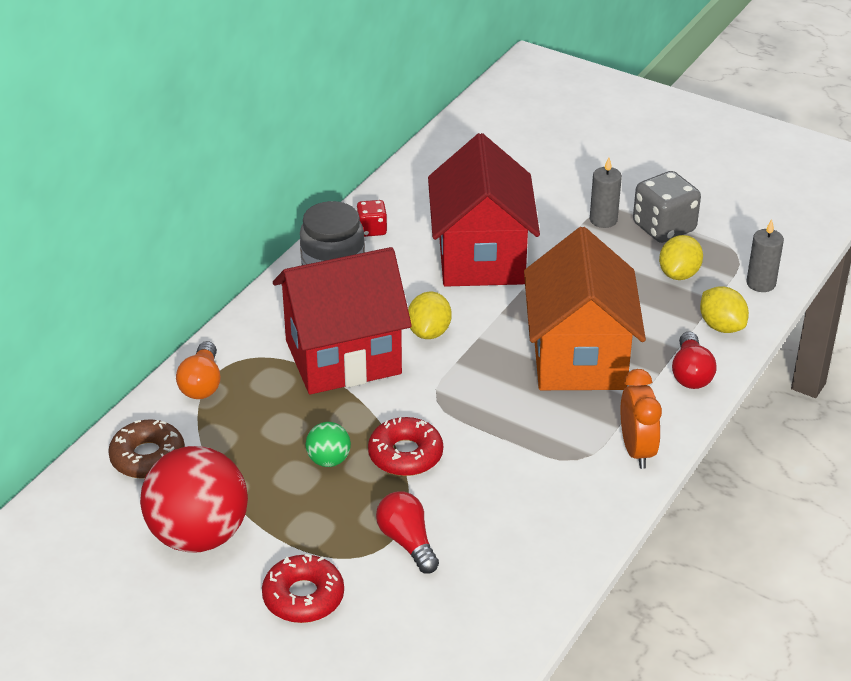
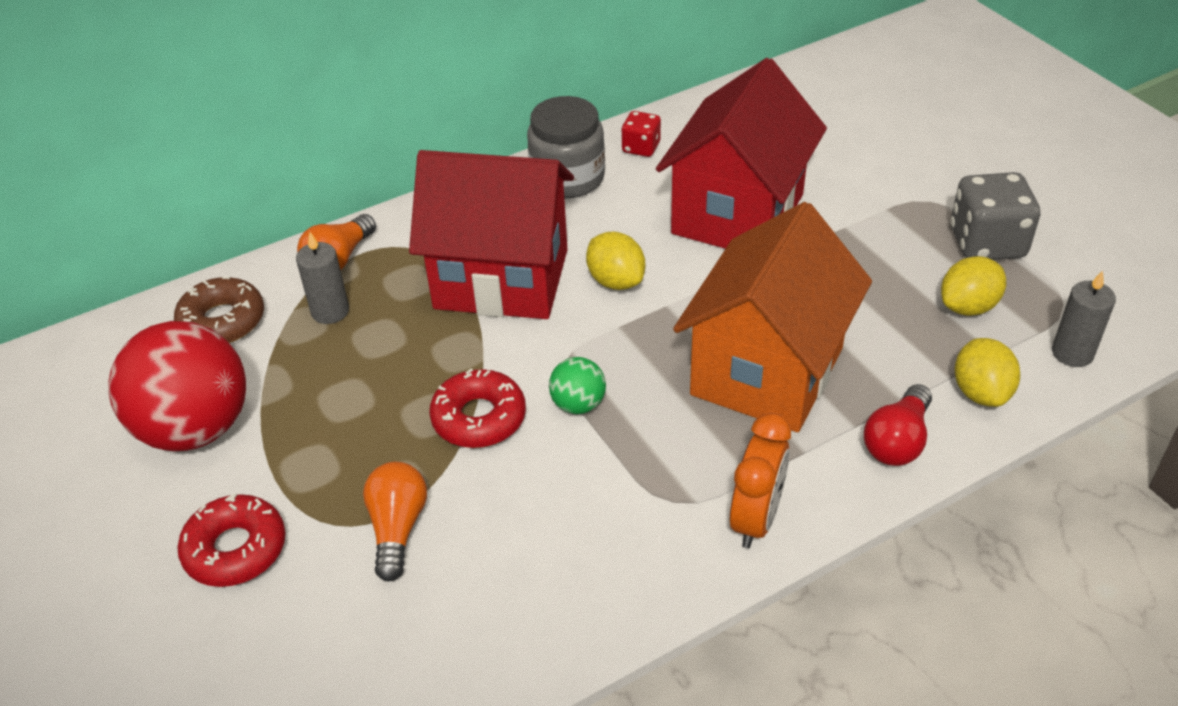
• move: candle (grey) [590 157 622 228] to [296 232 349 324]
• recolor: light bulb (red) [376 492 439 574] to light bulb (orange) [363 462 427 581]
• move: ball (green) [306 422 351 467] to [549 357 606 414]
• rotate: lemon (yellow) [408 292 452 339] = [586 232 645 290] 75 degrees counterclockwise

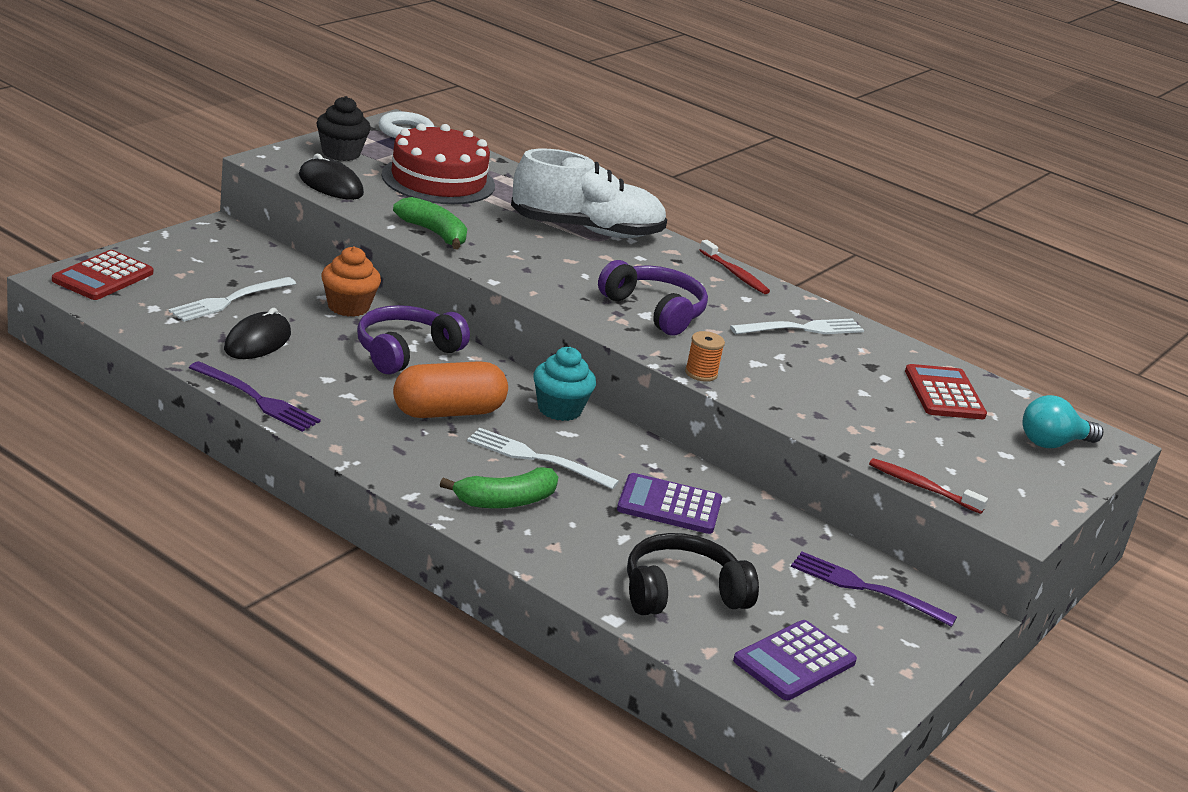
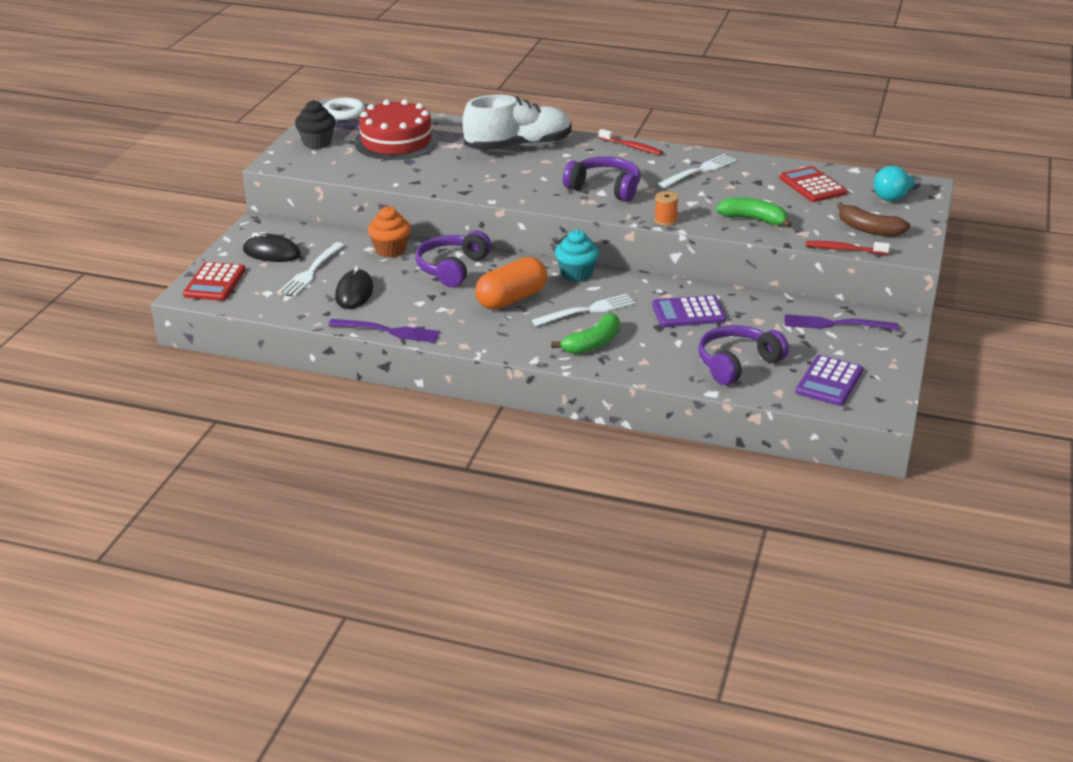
• move: mouse (black) [299 154 364 200] to [243 233 301 262]
• rotate: fork (white) [467 428 619 489] = [532 294 636 326] 150 degrees clockwise
• recolor: headphones (black) [627 533 759 615] to headphones (purple) [698 325 789 385]
• move: banana (green) [393 197 467 249] to [716 197 792 228]
• insert: banana (brown) [837 202 911 237]

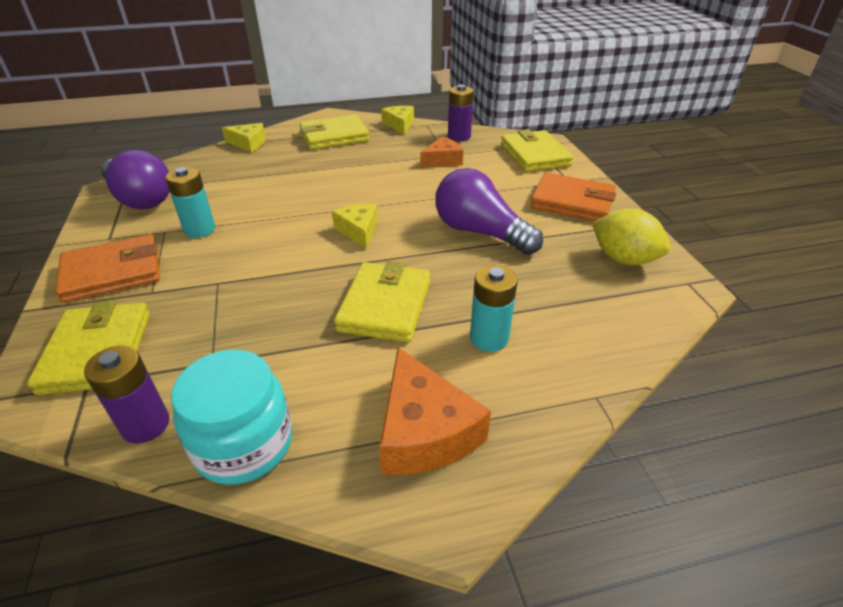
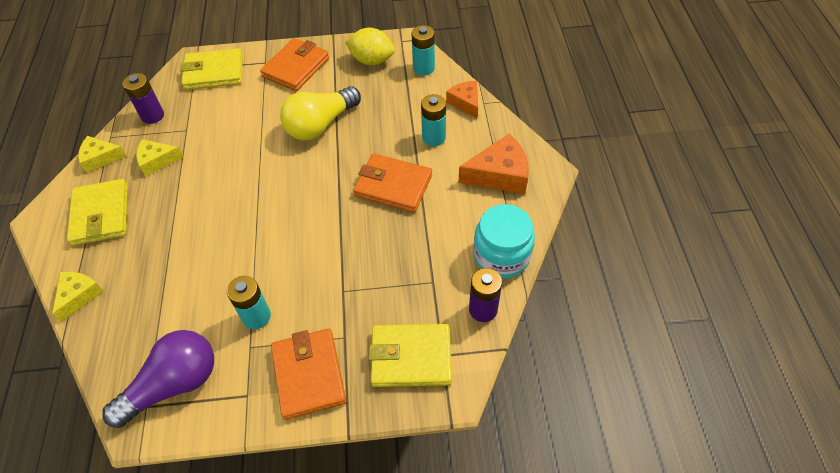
• move: cheese (yellow) [332 204 378 249] to [136 139 183 176]
• recolor: light bulb (purple) [435 168 543 255] to light bulb (yellow) [280 86 361 140]
• rotate: lemon (yellow) [592 209 671 265] = [345 28 395 65] 60 degrees clockwise
• recolor: wallet (yellow) [334 261 430 342] to wallet (orange) [353 153 432 213]
• insert: battery (turquoise) [412 25 435 76]
• move: cheese (orange) [420 137 463 167] to [446 81 478 119]

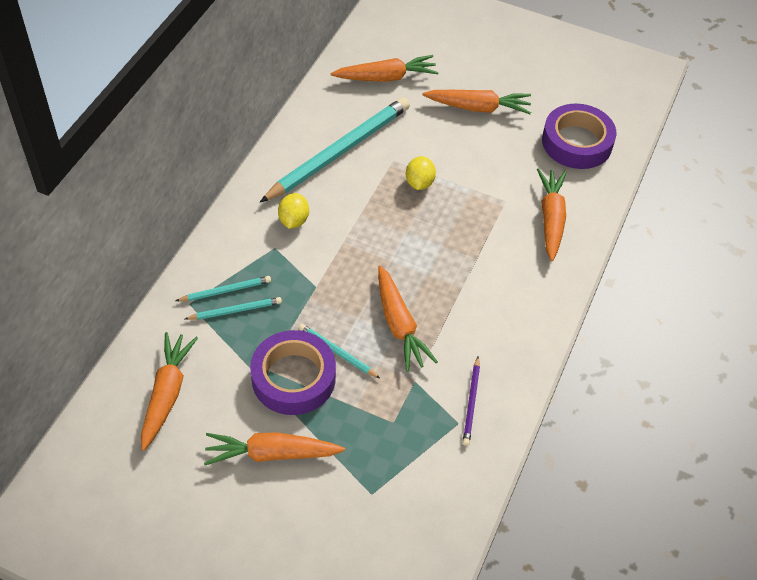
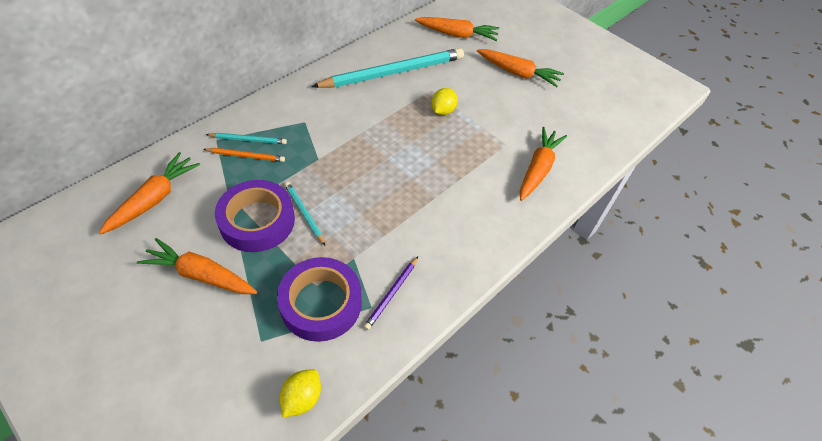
• recolor: pencil (turquoise) [185 297 282 320] to pencil (orange) [204 148 285 162]
• move: tape (purple) [542 104 617 169] to [277 257 362 342]
• move: lemon (yellow) [278 193 309 229] to [280 369 321 417]
• delete: carrot (orange) [378 266 438 372]

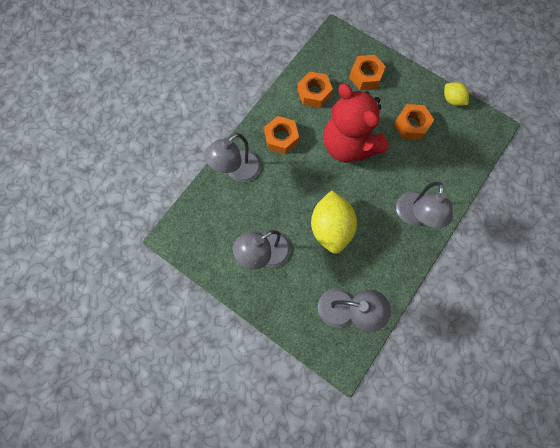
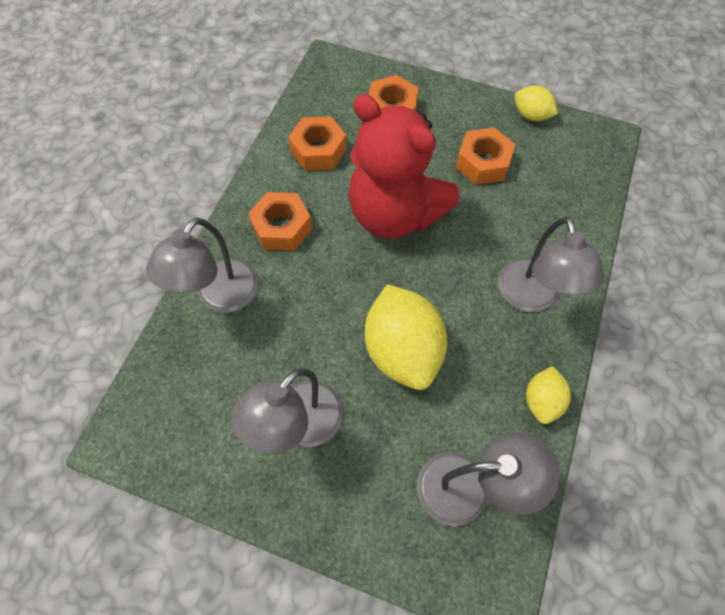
• insert: lemon (yellow) [526 366 571 424]

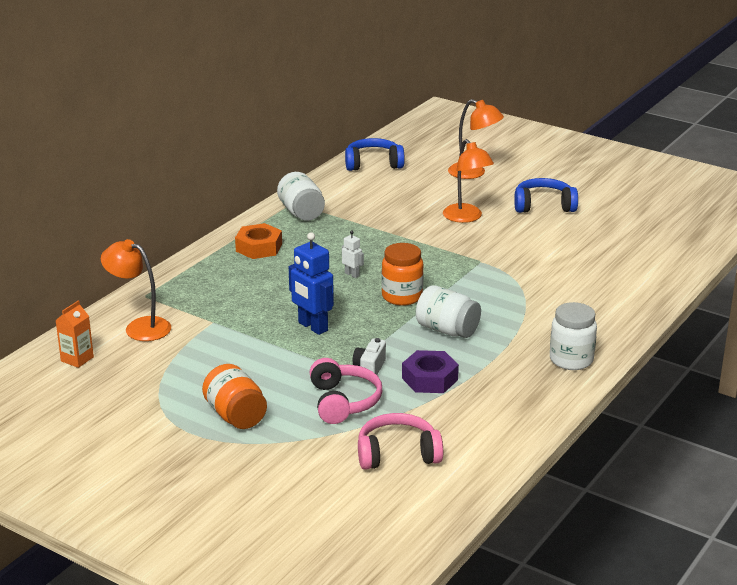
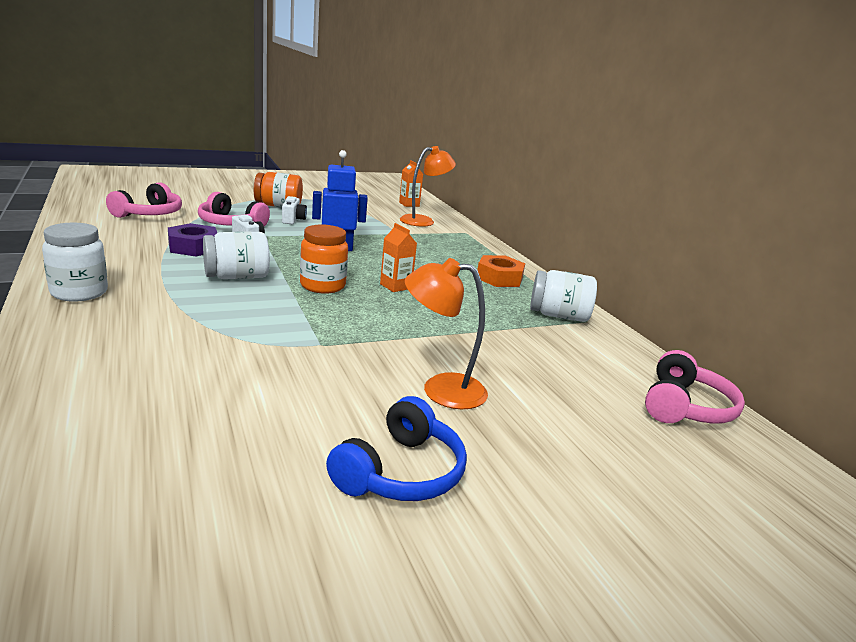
• insert: camera (white) [282 196 307 224]
• replace: robot (white) [342 231 364 278] to carton (orange) [380 223 417 292]
• recolor: headphones (blue) [345 138 405 171] to headphones (pink) [645 350 745 424]
• delete: lamp (orange) [448 99 504 179]

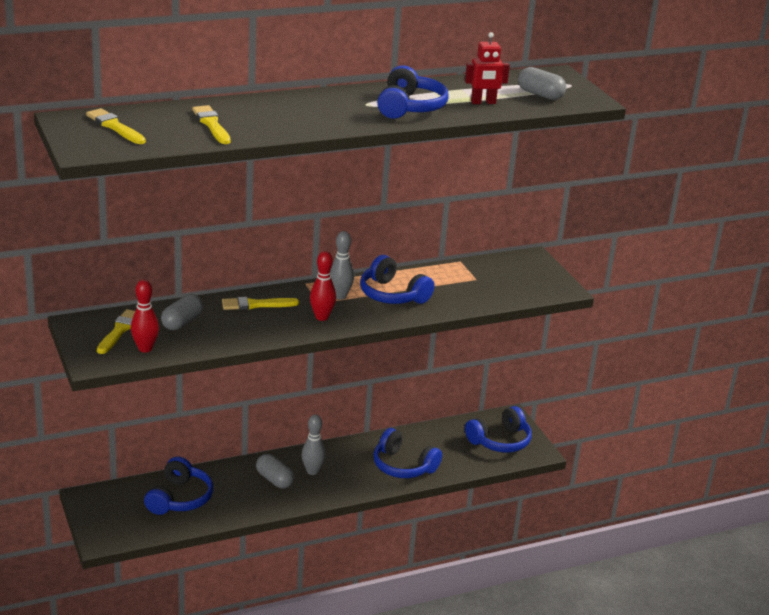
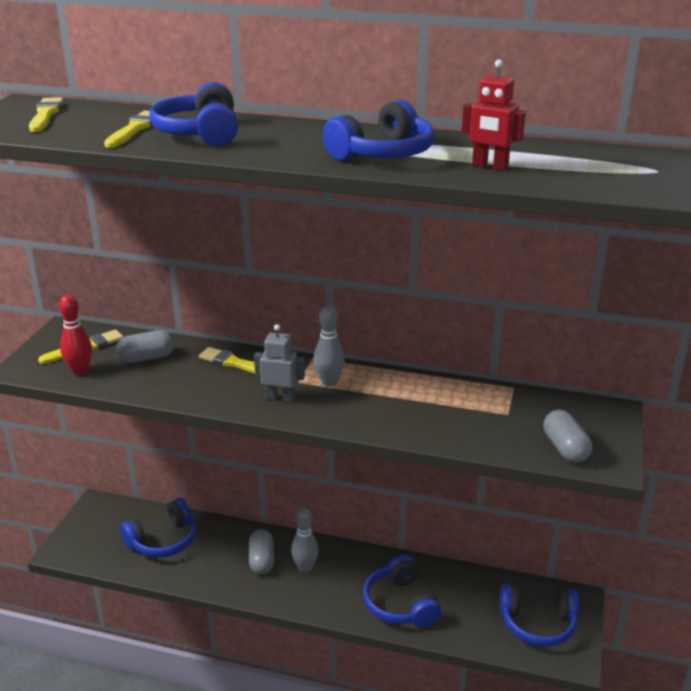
• move: headphones (blue) [360 255 435 304] to [149 82 238 146]
• replace: bowling pin (red) [310 251 336 321] to robot (grey) [254 324 305 403]
• move: capsule (grey) [518 67 566 100] to [544 410 592 463]

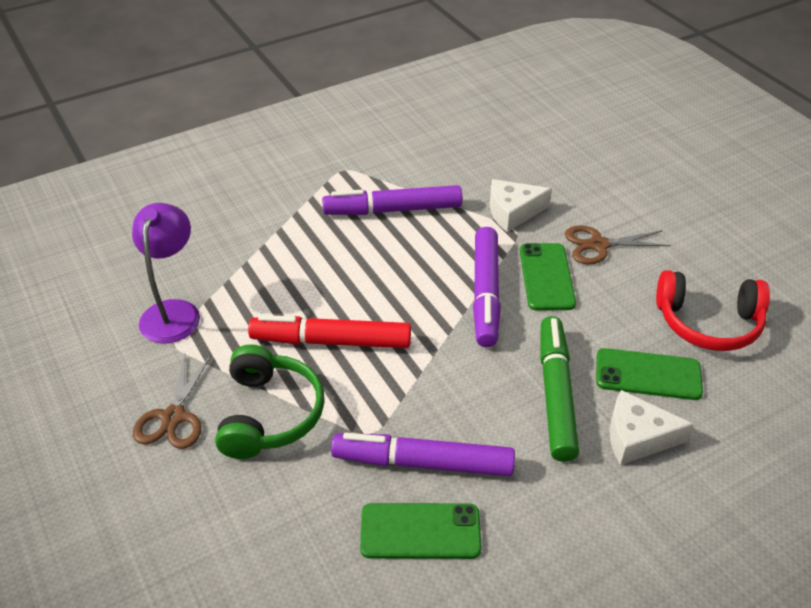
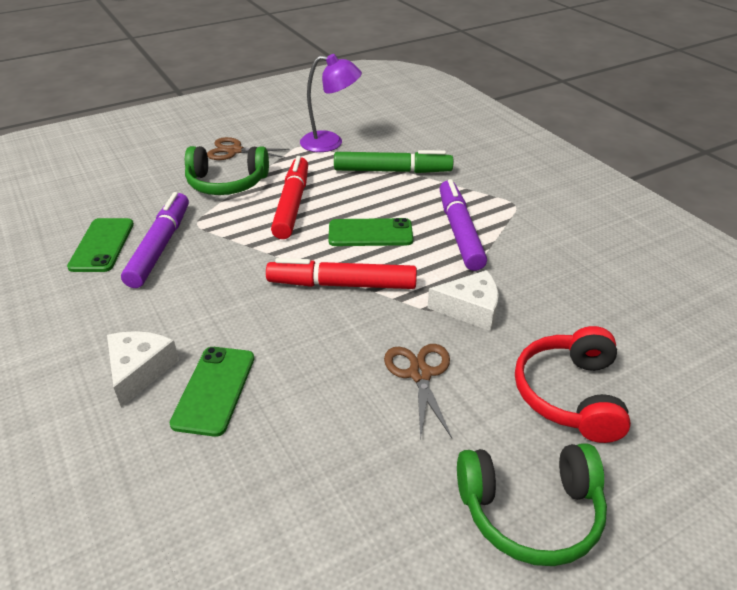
• recolor: marker (purple) [473 227 501 347] to marker (red) [266 258 417 289]
• move: phone (green) [520 243 576 311] to [328 218 413 246]
• move: marker (green) [540 316 579 462] to [334 150 453 173]
• rotate: cheese (white) [490 179 552 232] = [427 270 499 331] 105 degrees clockwise
• insert: headphones (green) [457 443 607 566]
• move: headphones (red) [656 270 770 351] to [515 326 631 443]

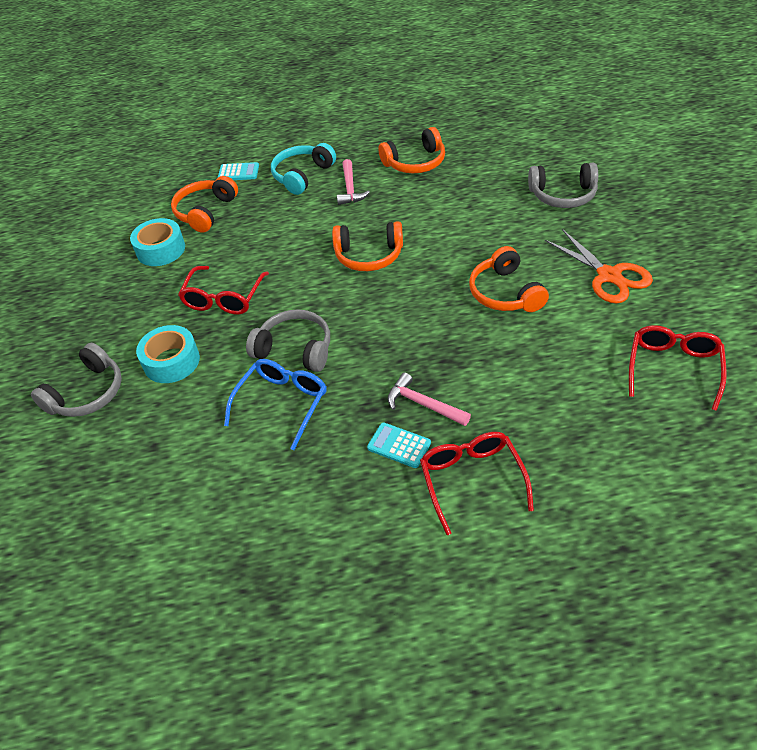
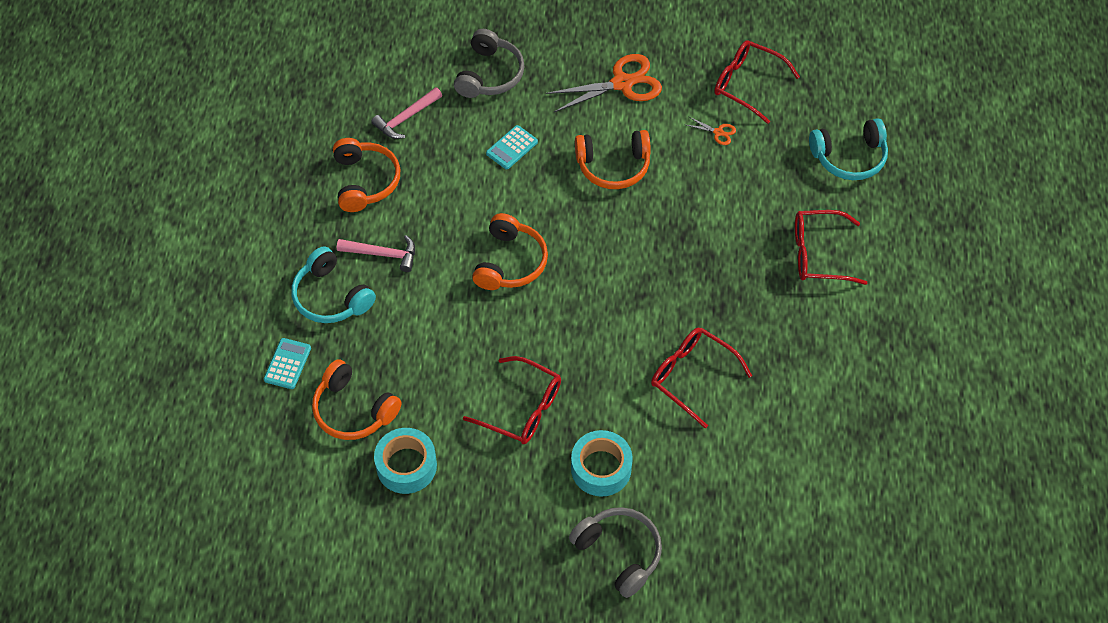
• move: hammer (pink) [387 373 471 426] to [371 87 442 139]
• move: calculator (turquoise) [367 422 431 468] to [486 125 538 169]
• recolor: glasses (blue) [224 359 327 450] to glasses (red) [651 327 752 429]
• insert: scissors (orange) [687 116 736 145]
• insert: headphones (turquoise) [809 118 888 180]
• delete: headphones (grey) [246 309 330 372]

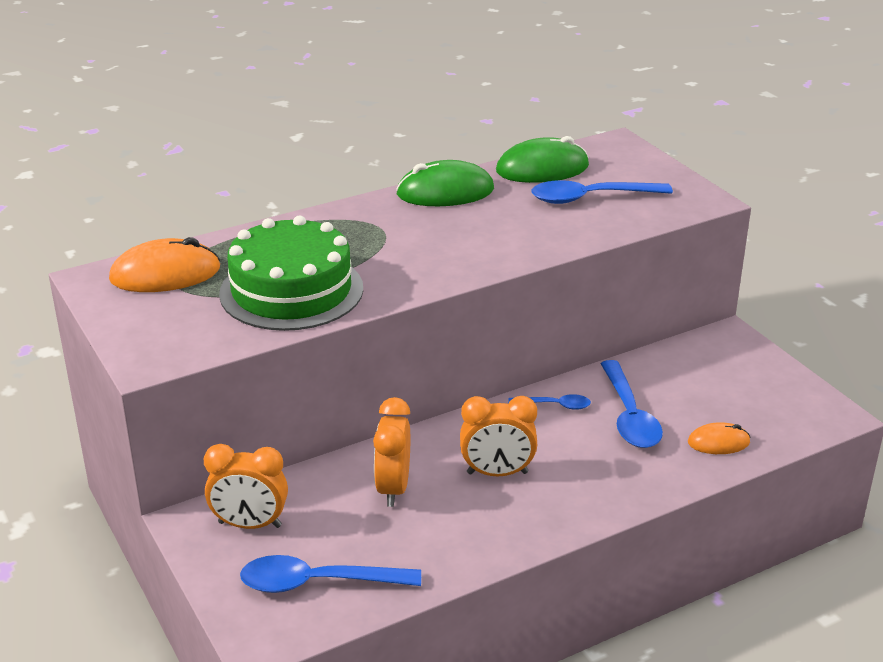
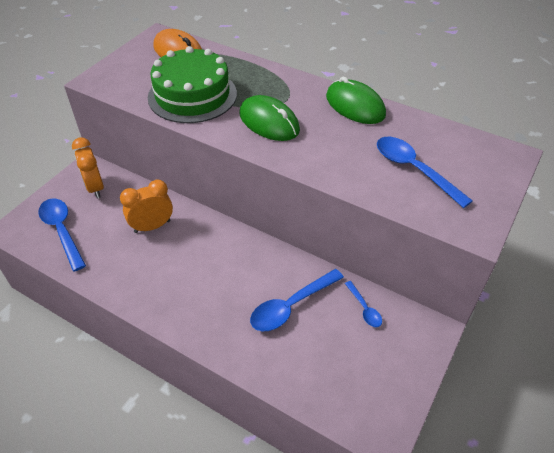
• move: mouse (green) [496 136 589 183] to [239 95 300 141]
• move: spoon (blue) [508 394 591 410] to [345 281 382 327]
• delete: clock (orange) [460 396 537 476]
• delete: mouse (orange) [688 422 750 454]

